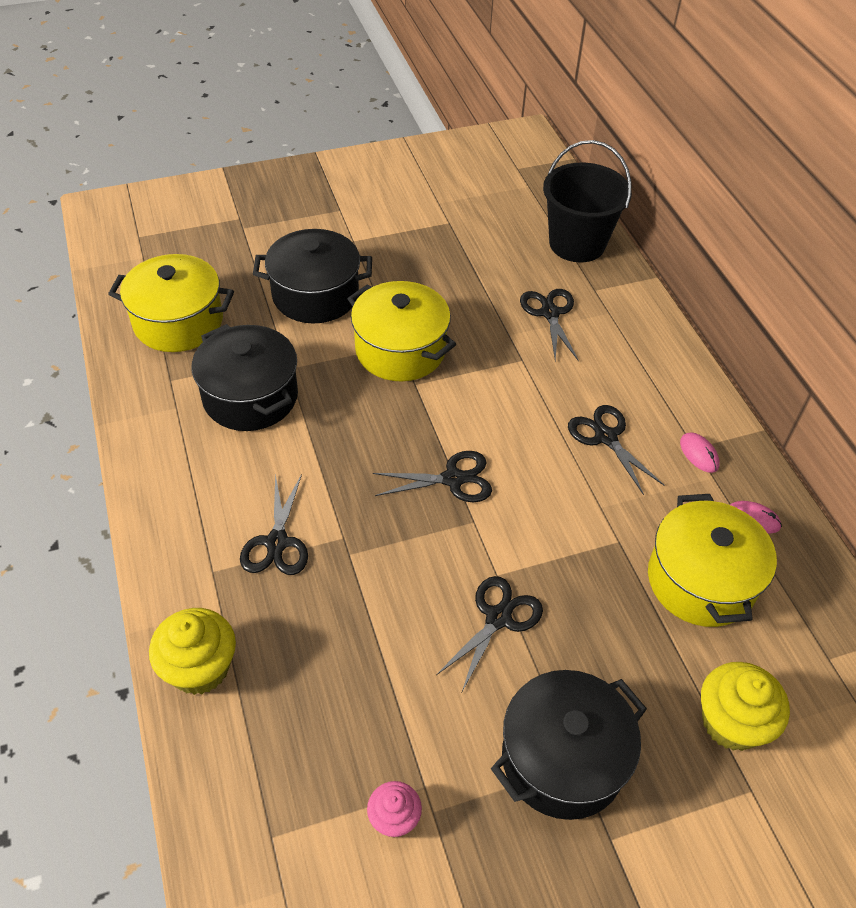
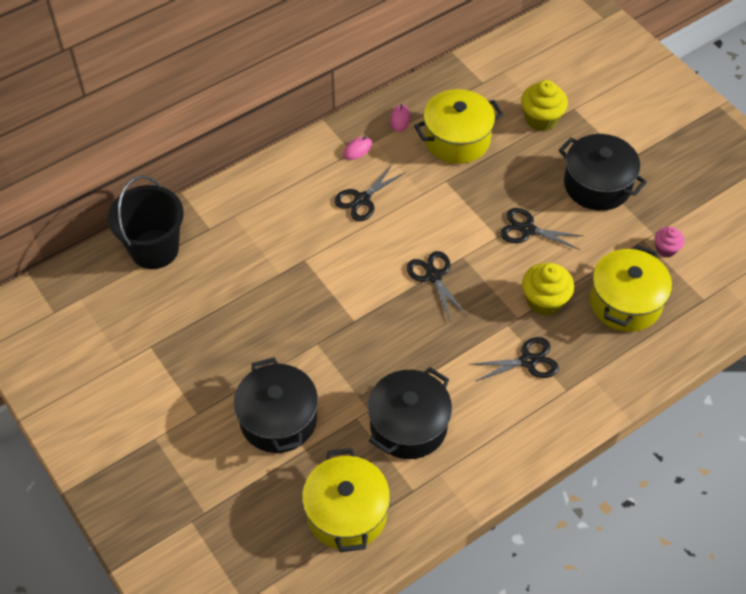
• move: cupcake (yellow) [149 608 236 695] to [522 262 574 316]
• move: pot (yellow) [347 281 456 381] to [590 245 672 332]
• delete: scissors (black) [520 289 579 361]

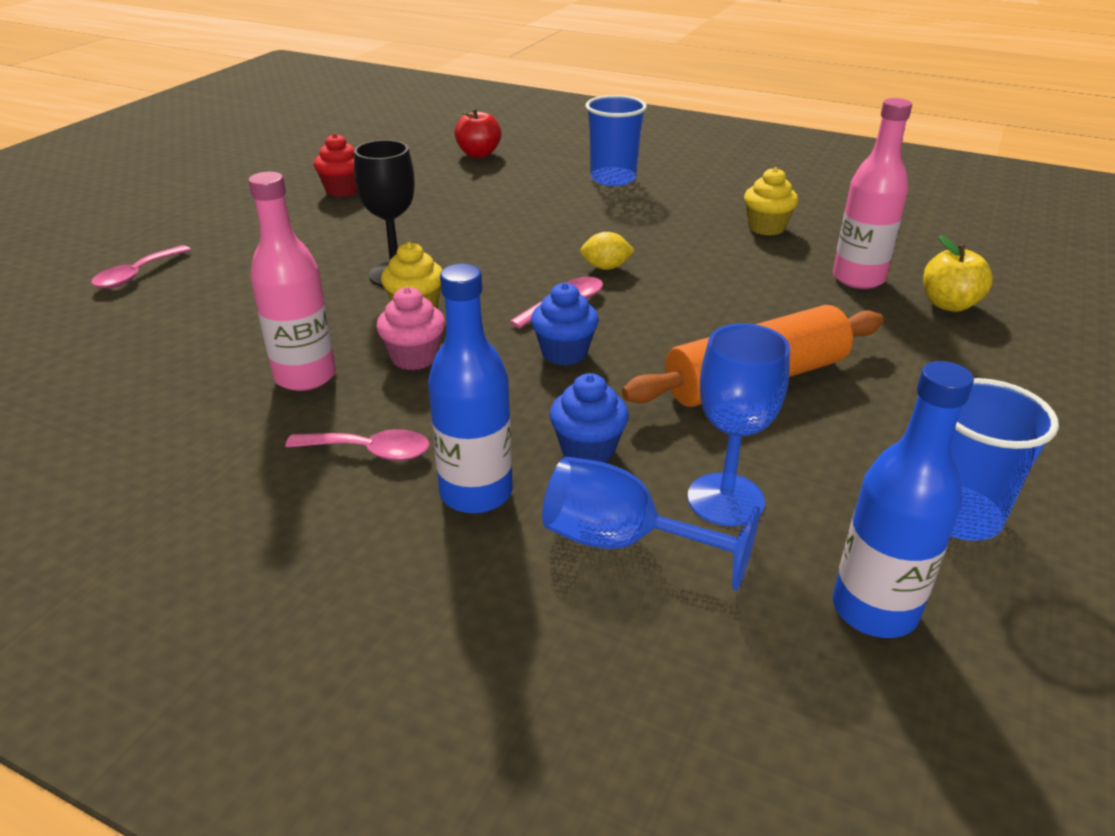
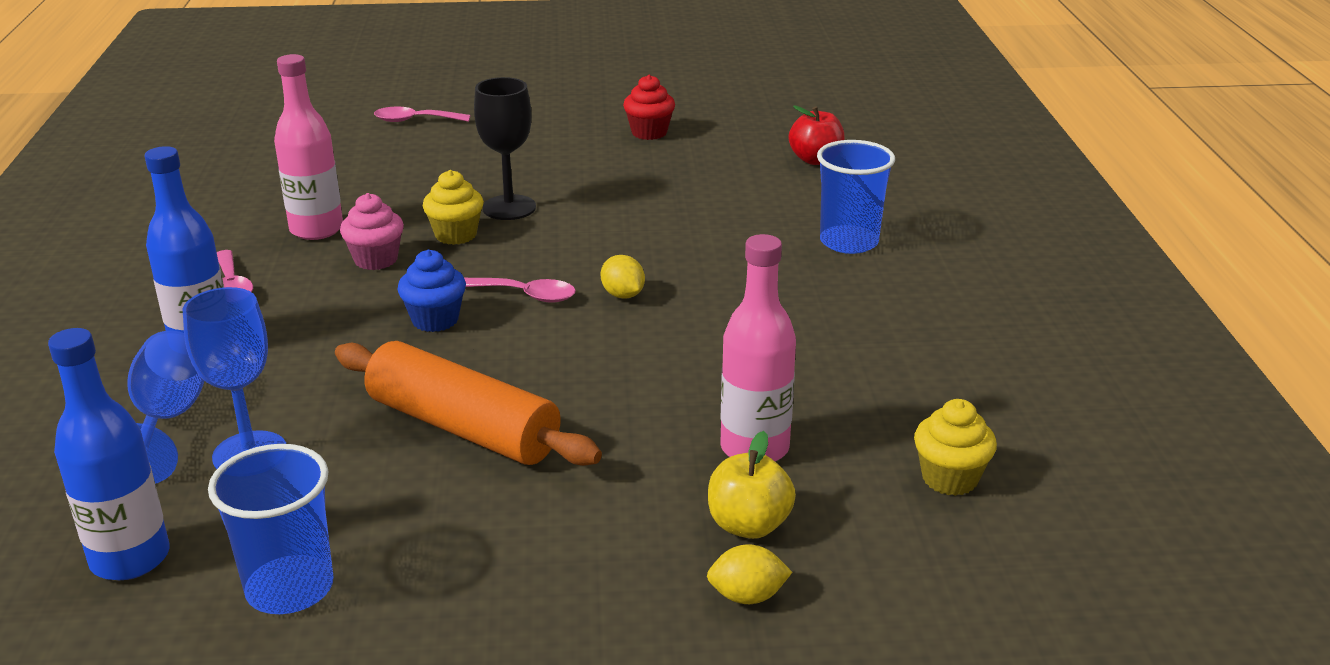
• insert: lemon (yellow) [707 544 792 604]
• move: cupcake (yellow) [744 167 798 236] to [914 399 997 496]
• delete: cupcake (blue) [550 373 629 463]

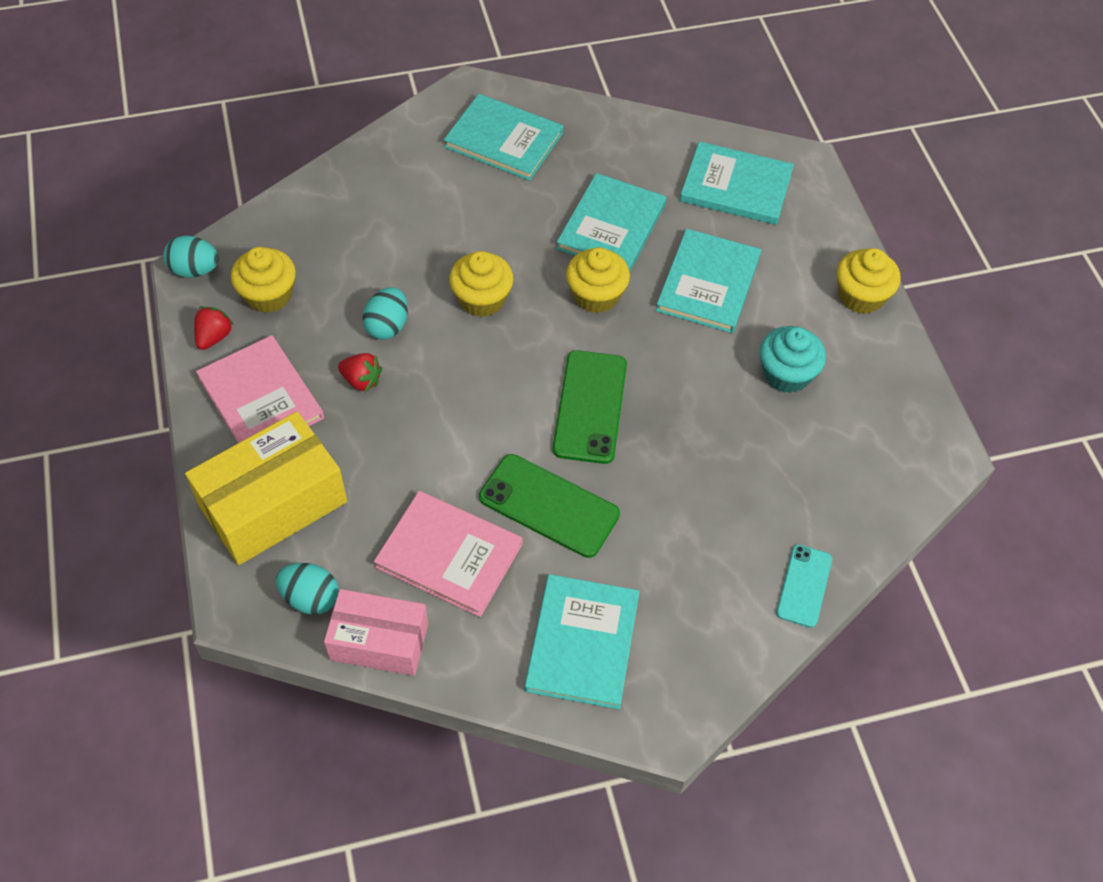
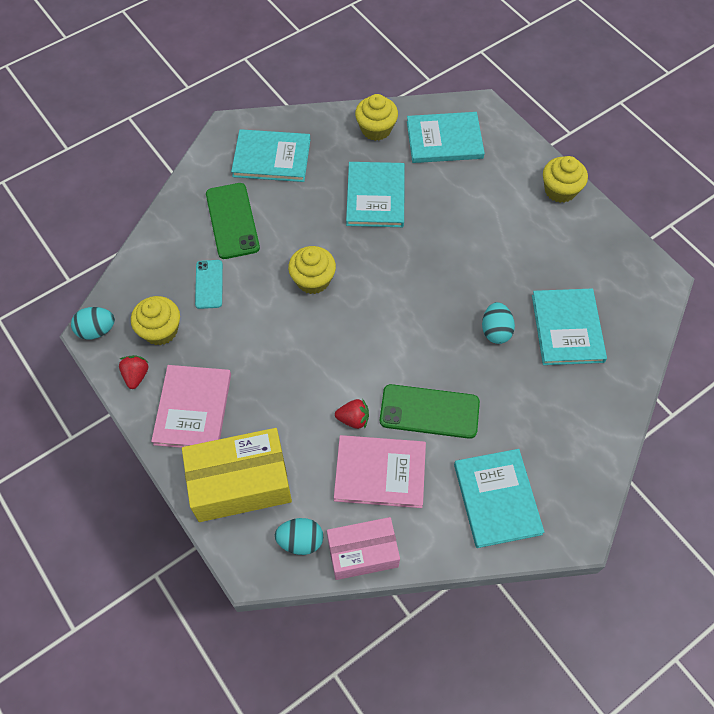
• rotate: book (pink) [196 335 324 443] = [151 365 231 448] 60 degrees clockwise
• rotate: box (yellow) [185 411 347 565] = [182 428 292 522] 45 degrees clockwise
• move: phone (turquoise) [776 545 832 628] to [195 260 223 309]
• move: phone (green) [553 350 627 464] to [206 183 260 259]
• move: strawberry (red) [338 353 382 392] to [335 399 369 429]
• move: cupcake (yellow) [566 247 630 313] to [355 94 398 141]
• move: egg (turquoise) [362 287 408 340] to [482 302 515 344]
• move: book (turquoise) [656 229 761 333] to [532 289 607 365]
• delete: cupcake (turquoise) [760 326 826 393]

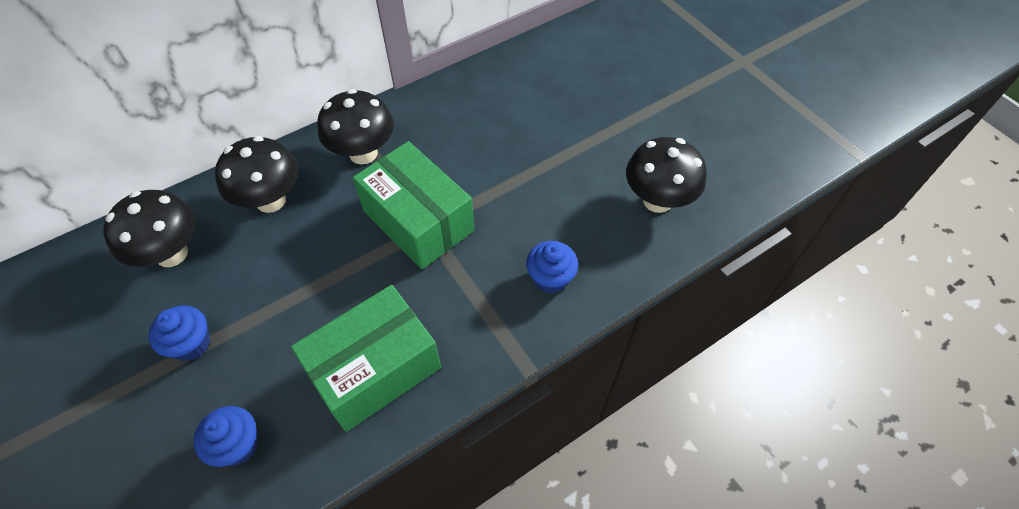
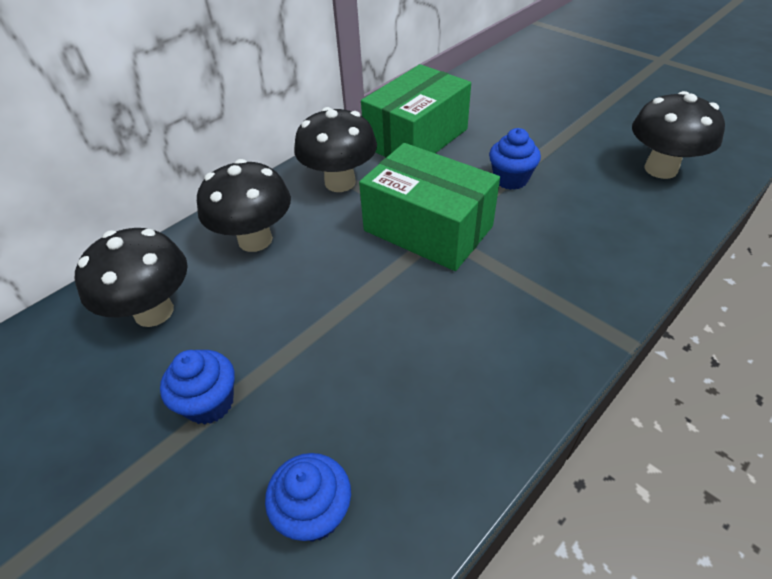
• move: box (green) [291 285 441 432] to [361 64 471 158]
• move: cupcake (blue) [526 241 578 294] to [489 128 541 190]

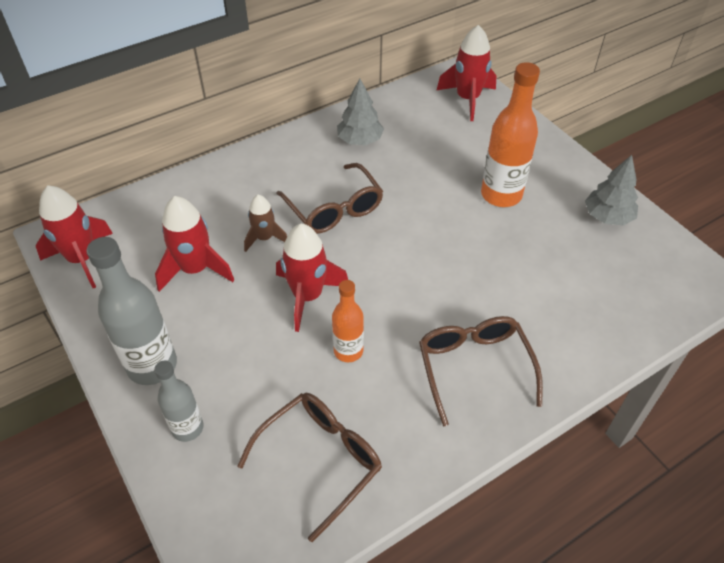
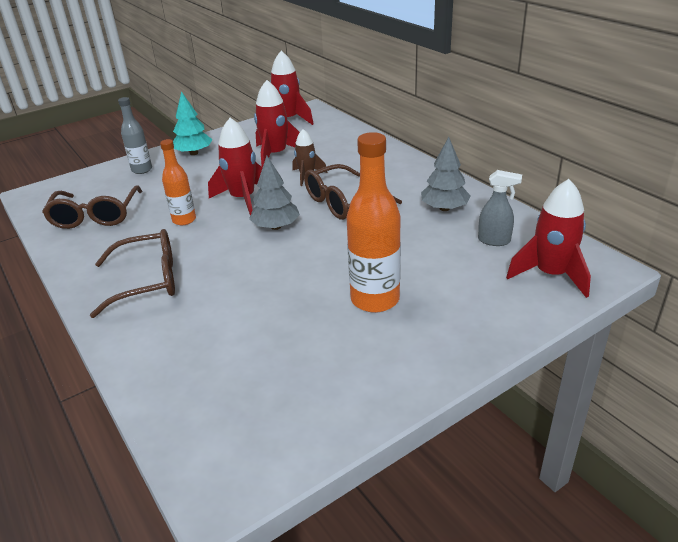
• rotate: glasses (brown) [237 393 382 542] = [42 185 142 229] 45 degrees clockwise
• replace: bottle (grey) [86 237 177 385] to tree (turquoise) [173 91 213 155]
• move: tree (grey) [585 155 638 226] to [249 156 300 230]
• insert: spray bottle (grey) [478 170 522 246]

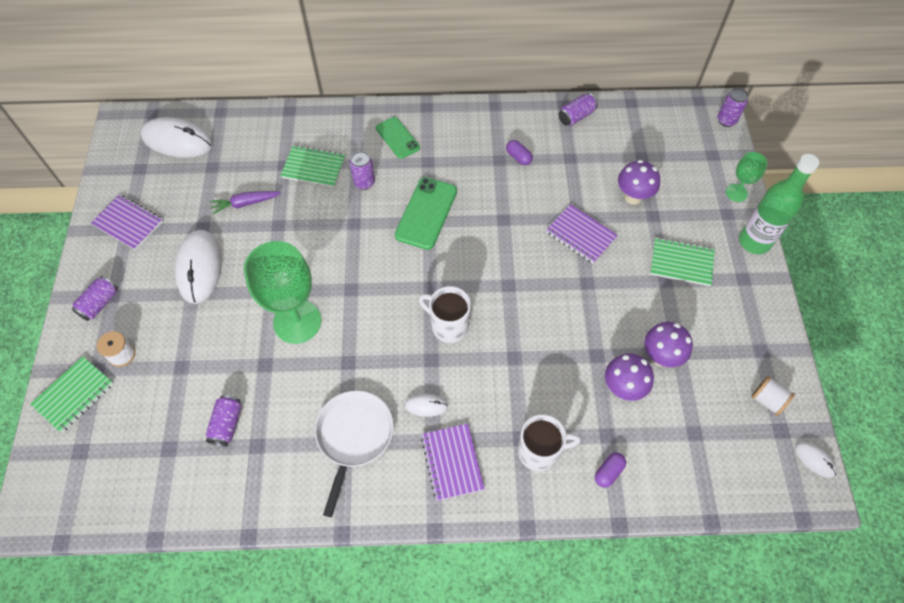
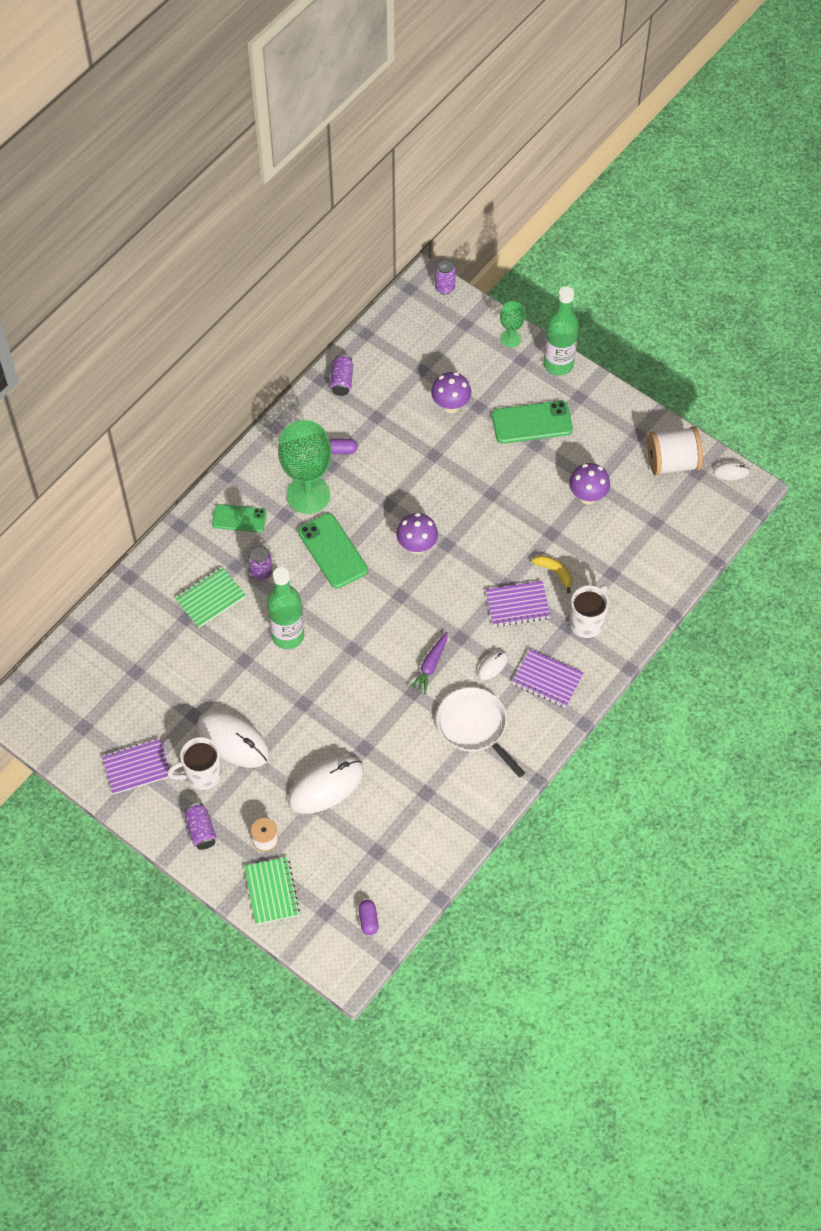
• move: mug (white) [418 286 471 343] to [167 737 222 790]
• insert: bottle (green) [267 567 304 649]
• move: goblet (green) [244 241 321 344] to [278 420 332 514]
• move: mouse (white) [140 117 213 158] to [288 756 364 814]
• move: capsule (purple) [595 453 626 488] to [359 900 379 935]
• move: mushroom (purple) [605 354 654 401] to [396 513 438 555]
• move: carrot (purple) [210 191 281 215] to [409 632 448 694]
• move: notebook (purple) [546 204 618 264] to [485 581 551 627]
• replace: notebook (green) [650 237 715 286] to phone (green) [492 401 573 444]
• insert: banana (yellow) [532 555 572 593]
• resize: spool (white) [751 376 795 416] = [647 426 703 476] x1.85
• delete: can (purple) [206 395 242 447]

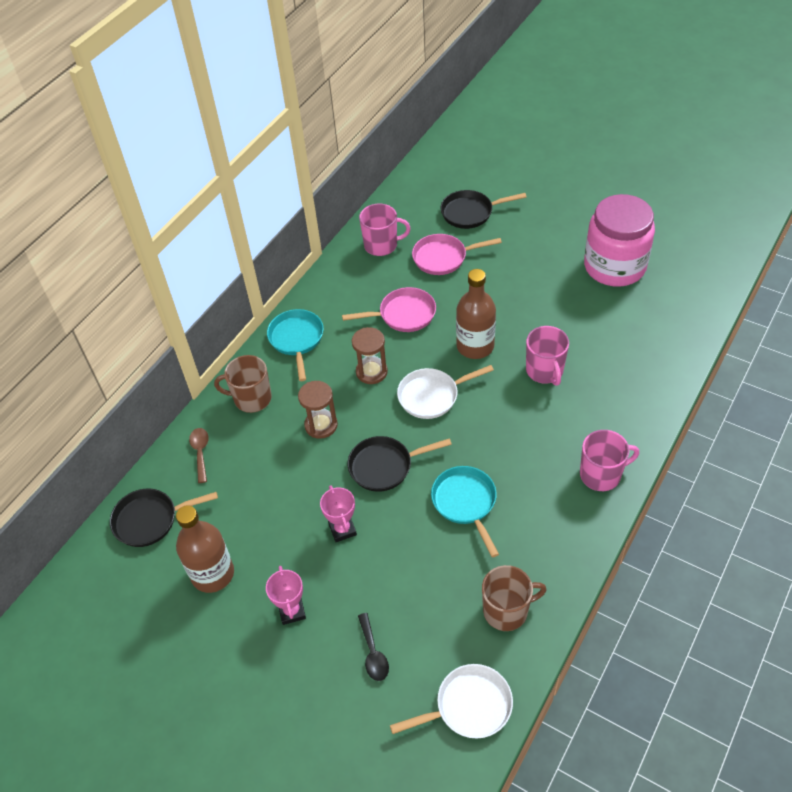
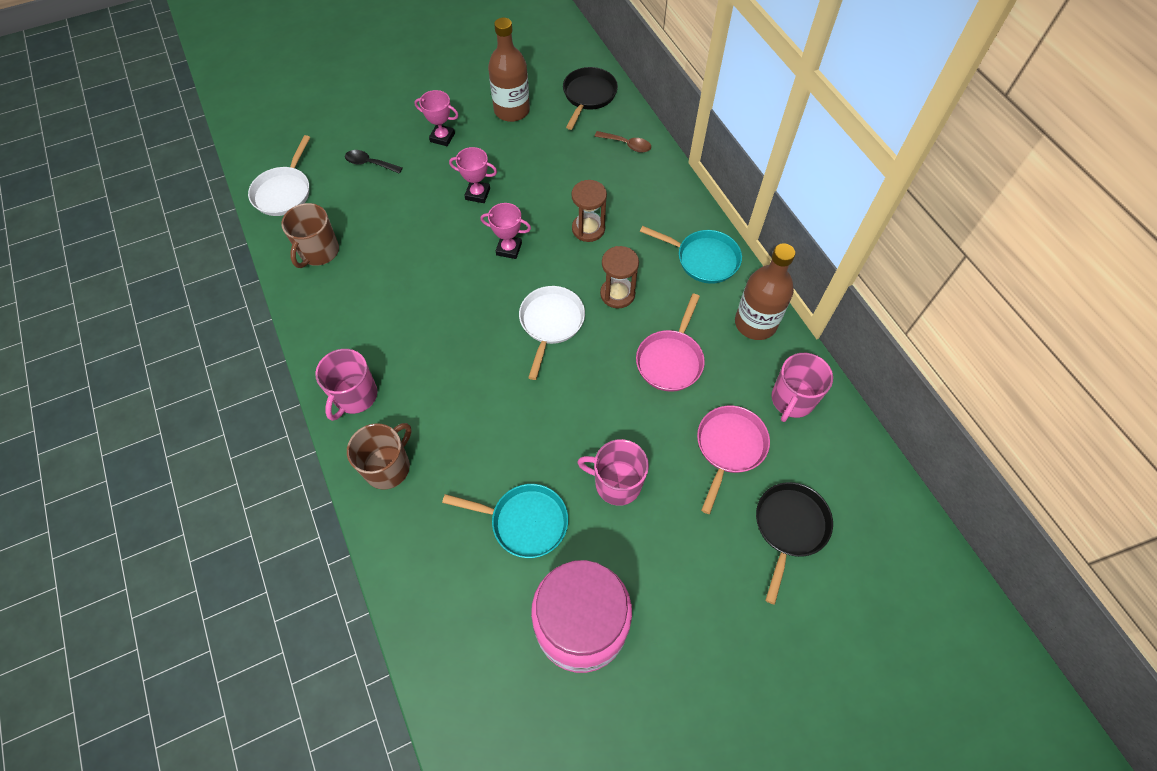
• move: mug (brown) [214 355 271 413] to [347 423 412 490]
• move: pan (turquoise) [431 466 499 558] to [442 484 568 558]
• replace: pan (black) [347 436 452 492] to trophy (pink) [480 203 531 259]
• move: mug (pink) [526 326 569 386] to [577 439 649 506]
• move: bottle (brown) [456 269 496 359] to [735 243 795 340]

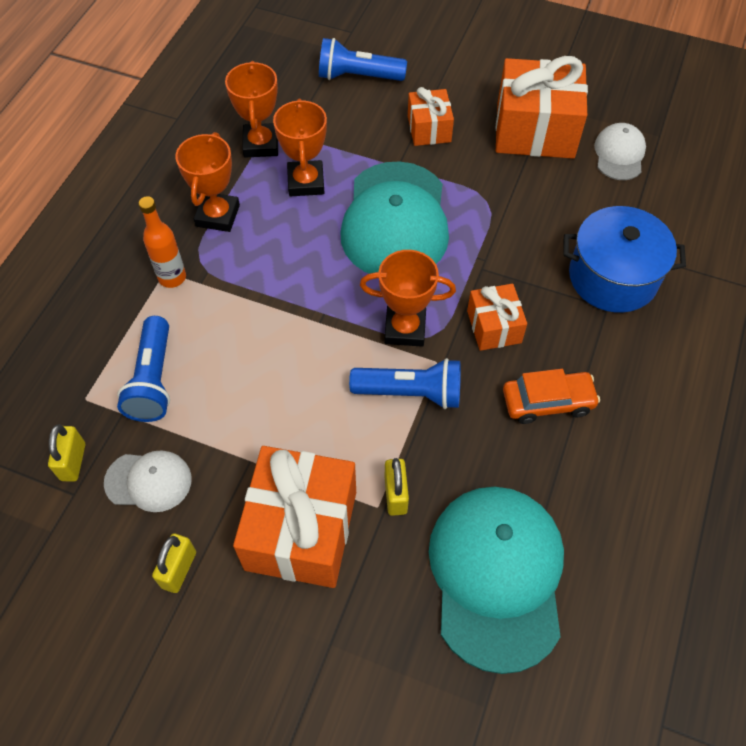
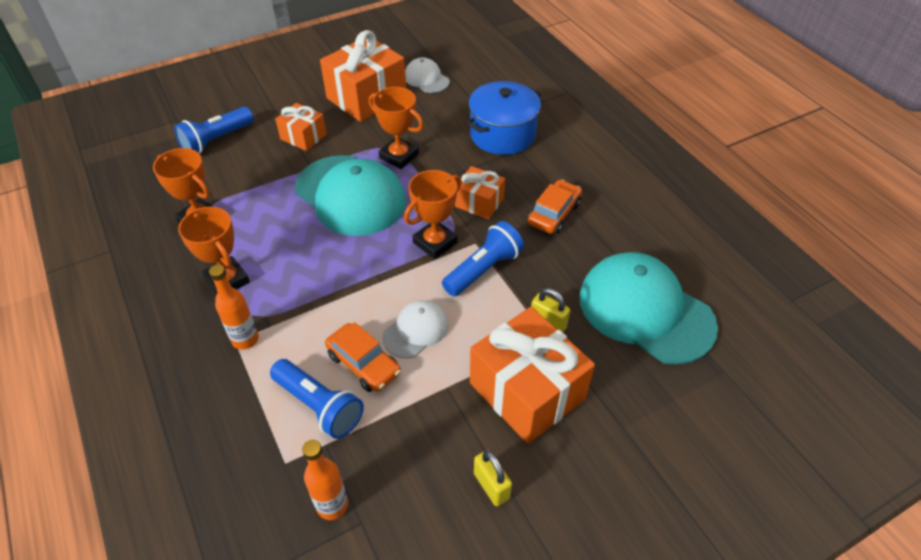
• replace: padlock (yellow) [48 424 85 482] to bottle (orange) [302 440 348 520]
• insert: car (orange) [325 322 401 392]
• move: trophy (orange) [273 99 327 196] to [369 87 424 169]
• move: cap (white) [104 451 192 512] to [382 300 449 358]

